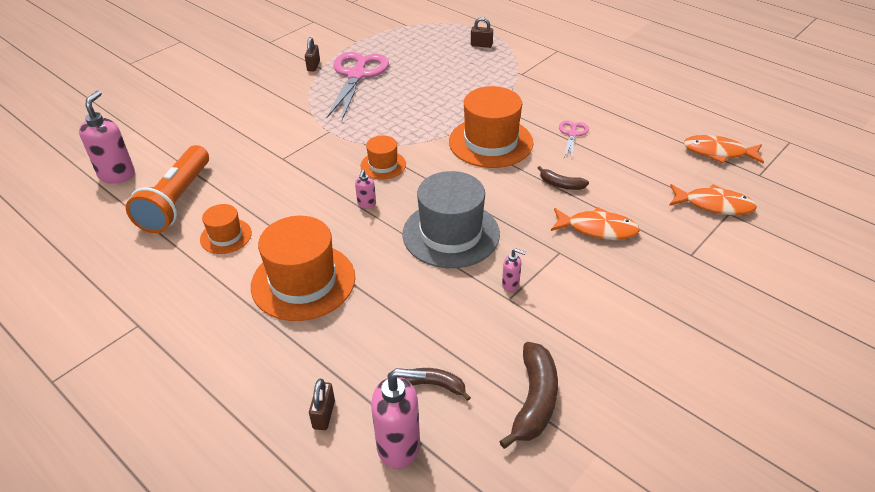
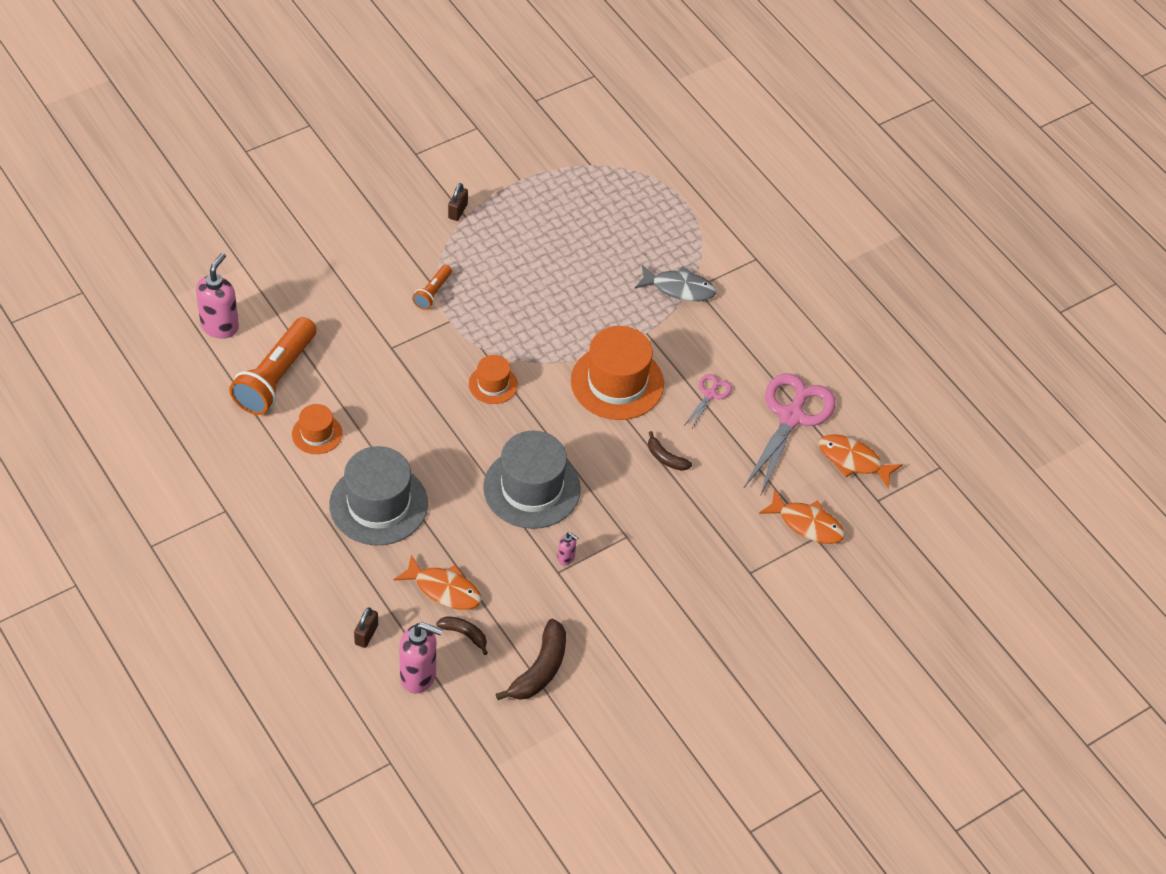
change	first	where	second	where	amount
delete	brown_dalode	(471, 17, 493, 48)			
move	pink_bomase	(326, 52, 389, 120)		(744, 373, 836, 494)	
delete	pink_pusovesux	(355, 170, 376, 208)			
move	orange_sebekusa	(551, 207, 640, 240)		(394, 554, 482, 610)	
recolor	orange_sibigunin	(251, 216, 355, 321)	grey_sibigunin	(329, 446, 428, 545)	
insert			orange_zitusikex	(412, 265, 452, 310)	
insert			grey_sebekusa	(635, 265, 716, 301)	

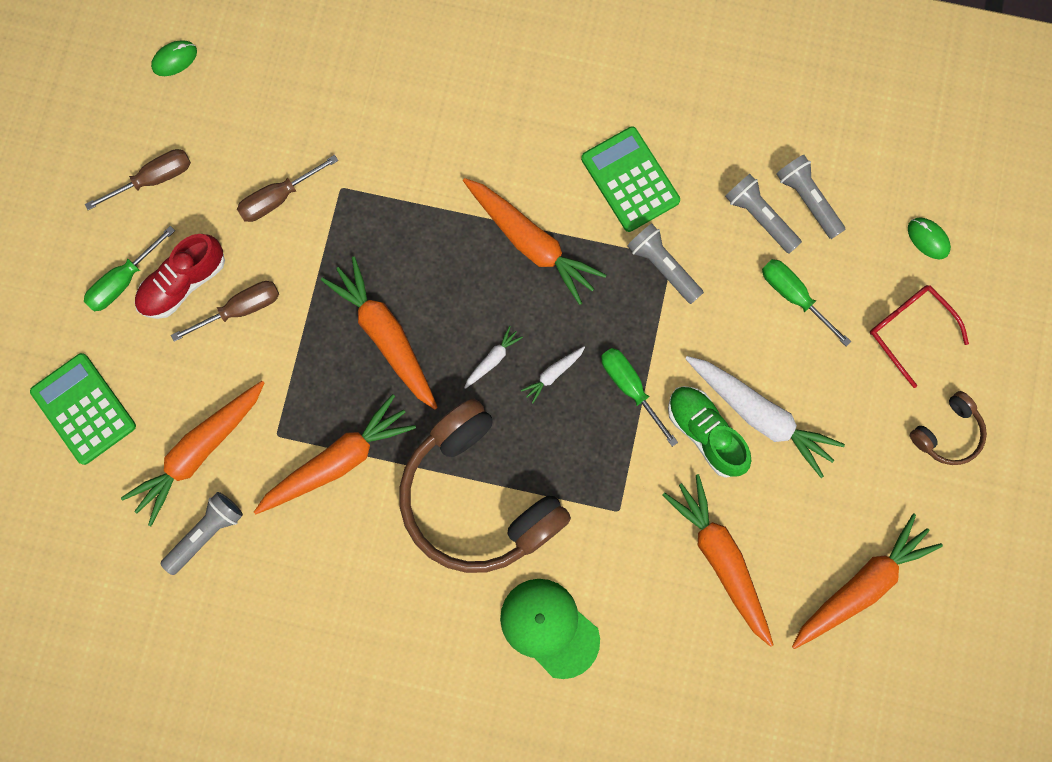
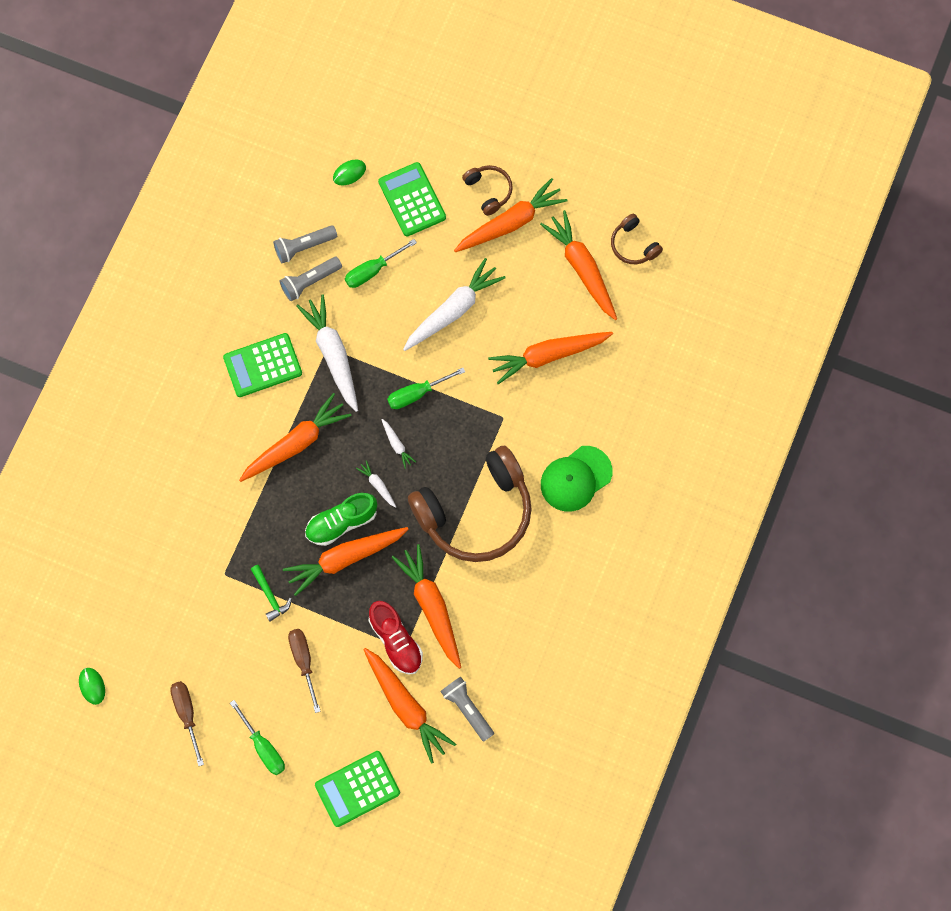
change	first	where	second	where	amount
delete	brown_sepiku	(237, 155, 338, 222)			
replace	grey_zitusikex	(627, 223, 704, 304)	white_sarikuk	(296, 294, 358, 412)	
move	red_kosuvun	(135, 234, 225, 319)		(369, 601, 423, 675)	
replace	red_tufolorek	(870, 285, 969, 388)	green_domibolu	(378, 162, 446, 236)	
move	green_kosuvun	(668, 386, 752, 478)		(305, 493, 377, 546)	
insert			orange_sarikuk	(454, 178, 568, 252)	
insert			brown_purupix	(611, 214, 663, 264)	
insert			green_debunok	(251, 565, 292, 622)	

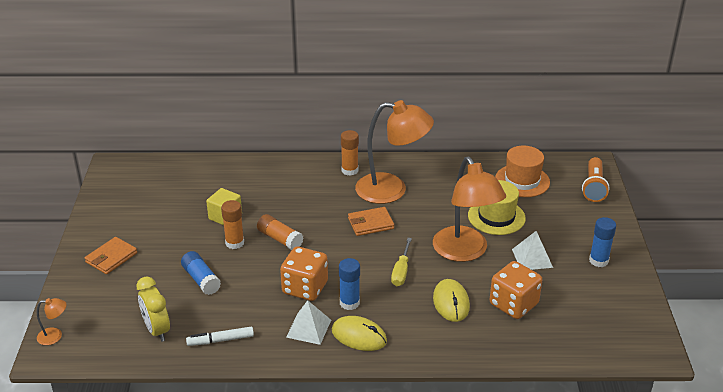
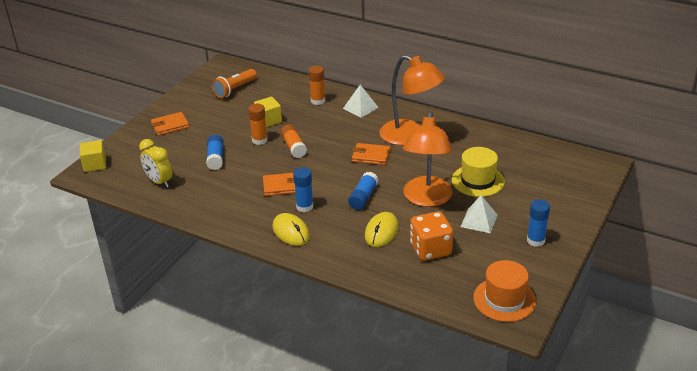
change	first	where	second	where	amount
move	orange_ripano	(341, 130, 359, 176)		(309, 66, 325, 105)	
move	orange_sibigunin	(495, 146, 550, 197)		(473, 260, 536, 322)	
move	orange_zitusikex	(582, 157, 609, 202)		(212, 69, 257, 98)	
replace	yellow_sepiku	(391, 238, 412, 286)	blue_ripano	(348, 172, 378, 210)	
replace	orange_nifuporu	(280, 246, 328, 301)	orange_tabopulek	(263, 173, 295, 196)	
rotate	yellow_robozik	(136, 277, 170, 342)		(139, 139, 172, 188)	45 degrees counterclockwise
replace	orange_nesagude	(37, 298, 67, 345)	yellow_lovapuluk	(80, 140, 106, 172)	
move	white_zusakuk	(286, 300, 331, 345)		(343, 85, 379, 118)	
delete	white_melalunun	(186, 327, 254, 346)			

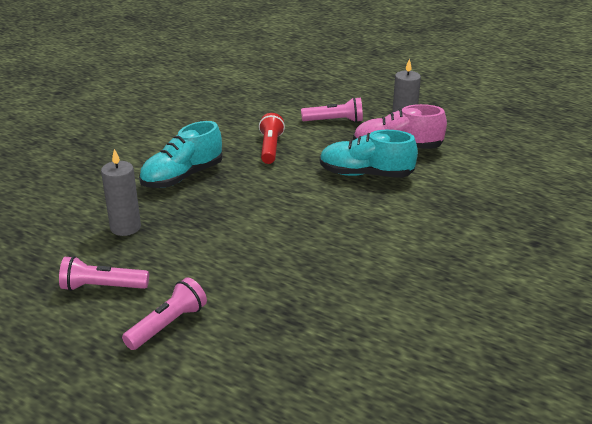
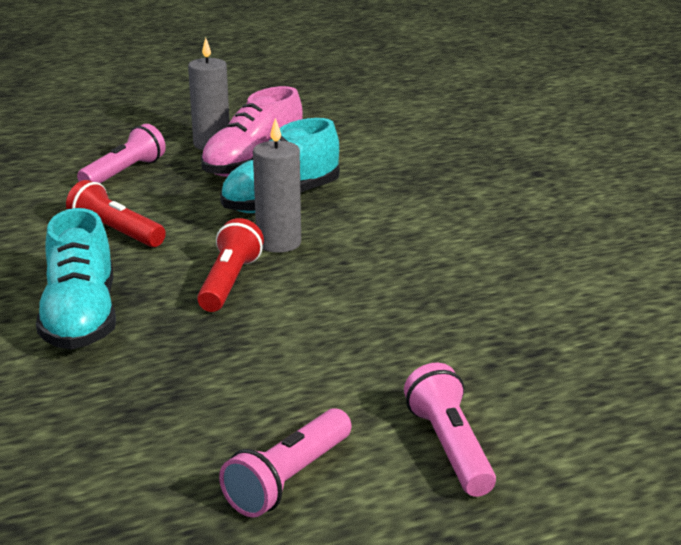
change	first	where	second	where	amount
move	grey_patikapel	(101, 149, 141, 236)		(253, 118, 301, 253)	
insert			red_zitusikex	(197, 218, 264, 312)	

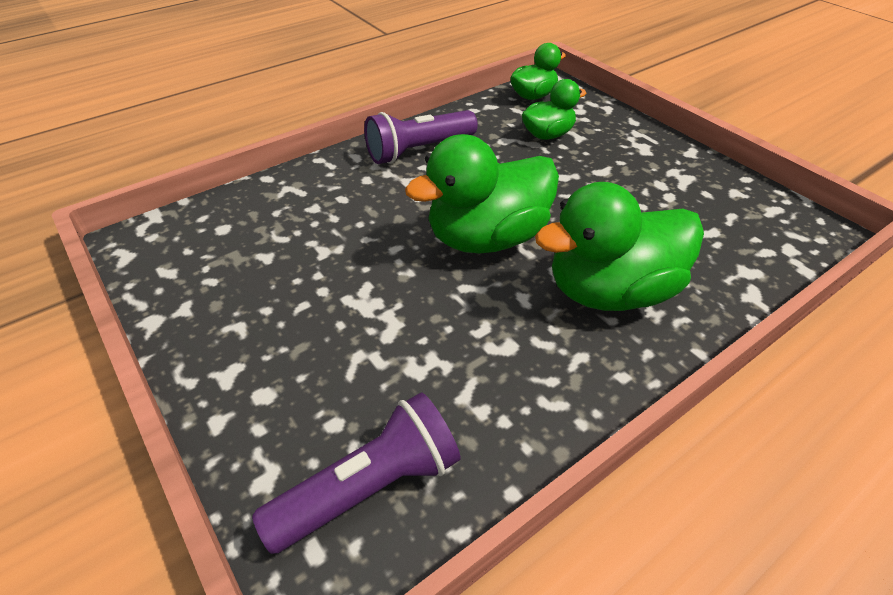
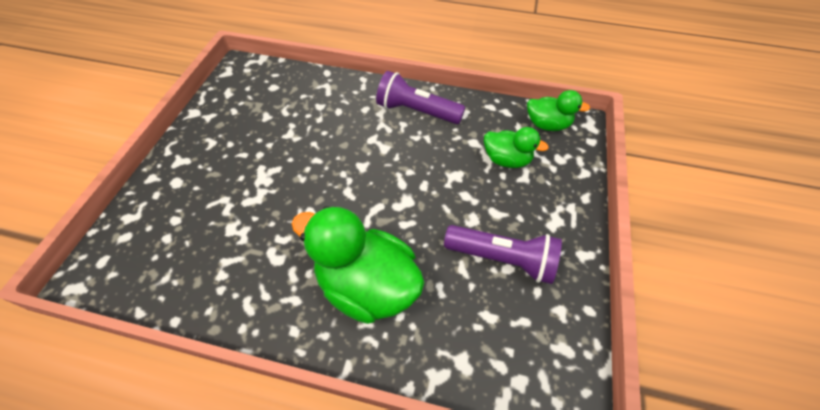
change	first	where	second	where	amount
delete	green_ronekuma	(405, 134, 559, 254)			
move	purple_zitusikex	(252, 392, 461, 554)		(444, 225, 562, 284)	

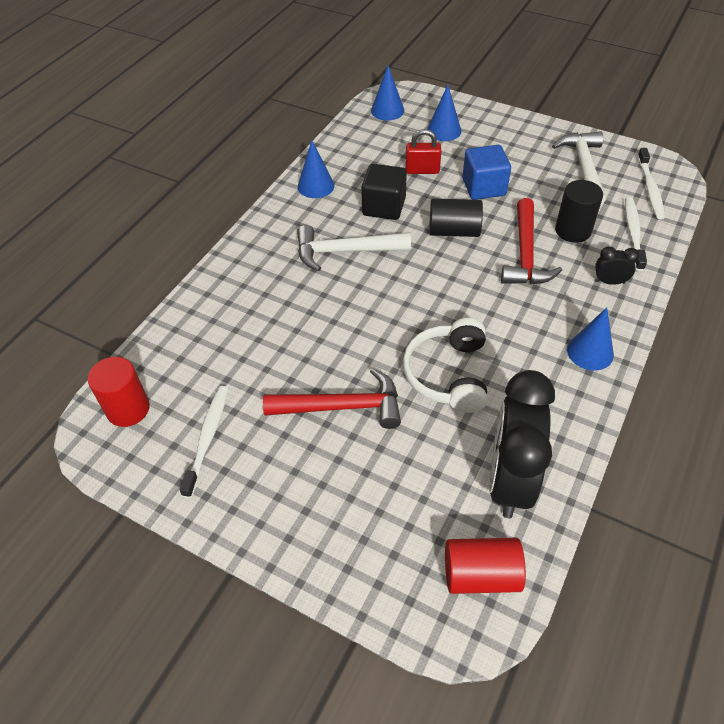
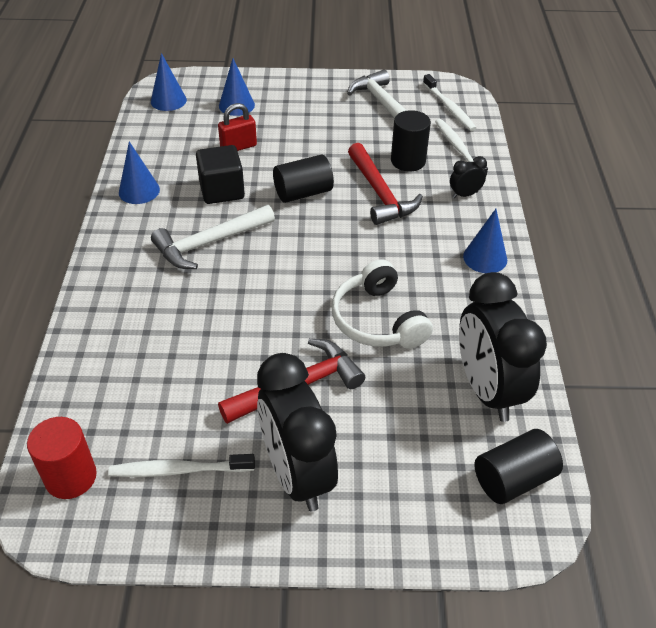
change	first	where	second	where	amount
delete	blue_lovapuluk	(463, 145, 511, 200)			
rotate	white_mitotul	(179, 386, 228, 498)		(108, 454, 255, 477)	75 degrees counterclockwise
recolor	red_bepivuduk	(445, 538, 526, 594)	black_bepivuduk	(475, 429, 563, 504)	
insert			black_robozik	(257, 353, 338, 512)	

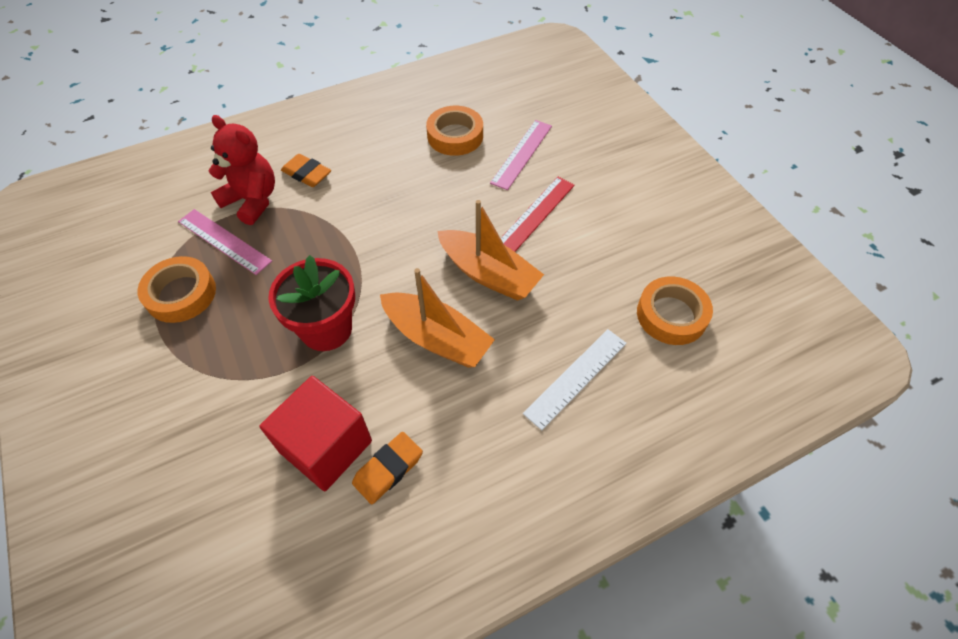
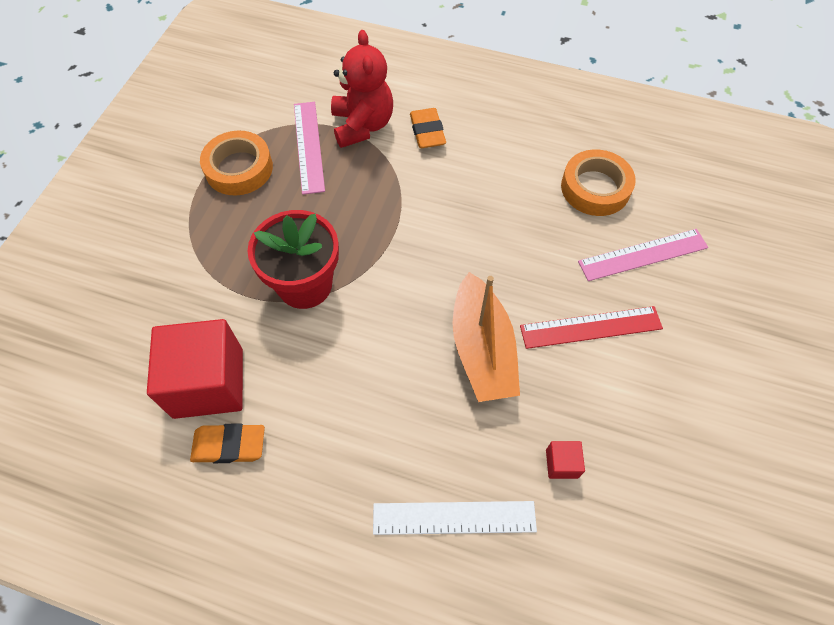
change	first	where	second	where	amount
delete	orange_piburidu	(380, 268, 495, 368)			
delete	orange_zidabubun	(637, 276, 713, 345)			
insert			red_lovapuluk	(546, 441, 585, 479)	

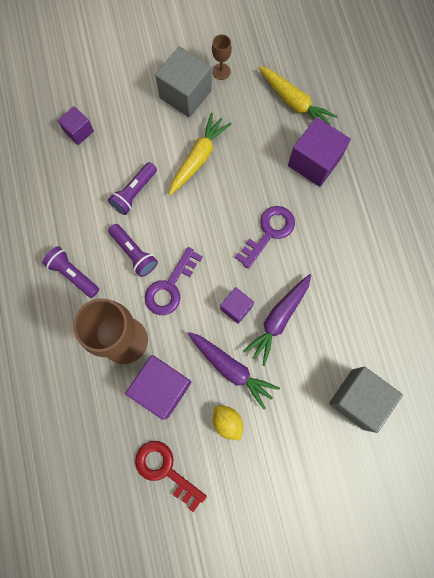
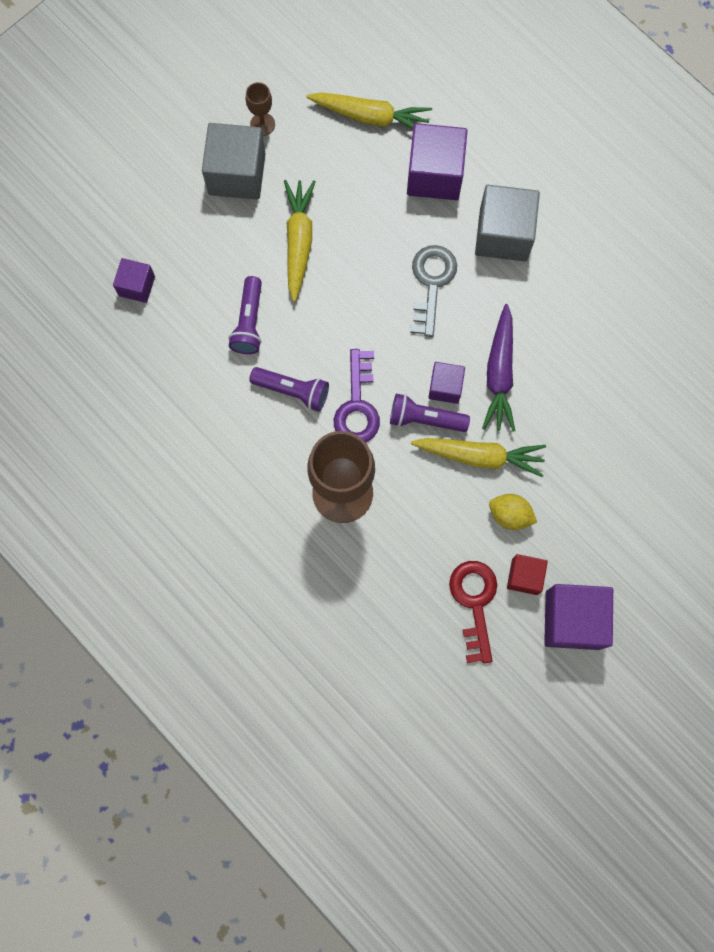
change	first	where	second	where	amount
recolor	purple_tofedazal	(235, 206, 295, 269)	grey_tofedazal	(410, 245, 457, 337)	
move	purple_zitusikex	(42, 246, 99, 298)		(390, 394, 470, 432)	
recolor	purple_sarikuk	(188, 332, 280, 410)	yellow_sarikuk	(411, 438, 546, 477)	
move	purple_lovapuluk	(125, 355, 192, 420)		(544, 584, 613, 650)	
move	grey_lovapuluk	(329, 367, 403, 433)		(475, 185, 540, 261)	
rotate	red_tofedazal	(135, 441, 207, 512)		(449, 561, 497, 663)	75 degrees clockwise
insert			red_lovapuluk	(507, 554, 548, 595)	

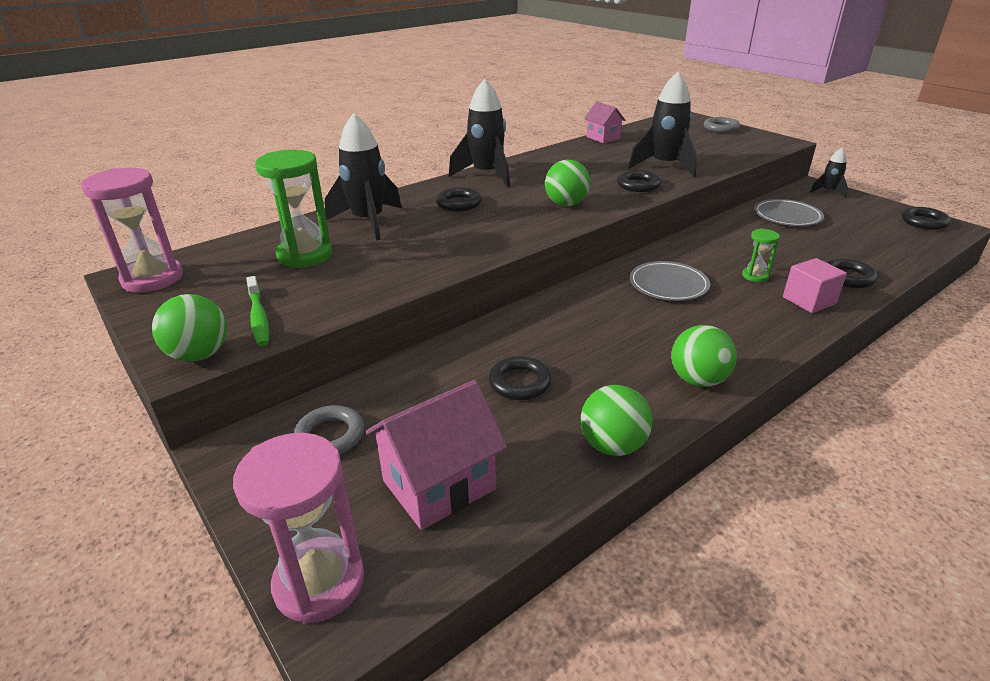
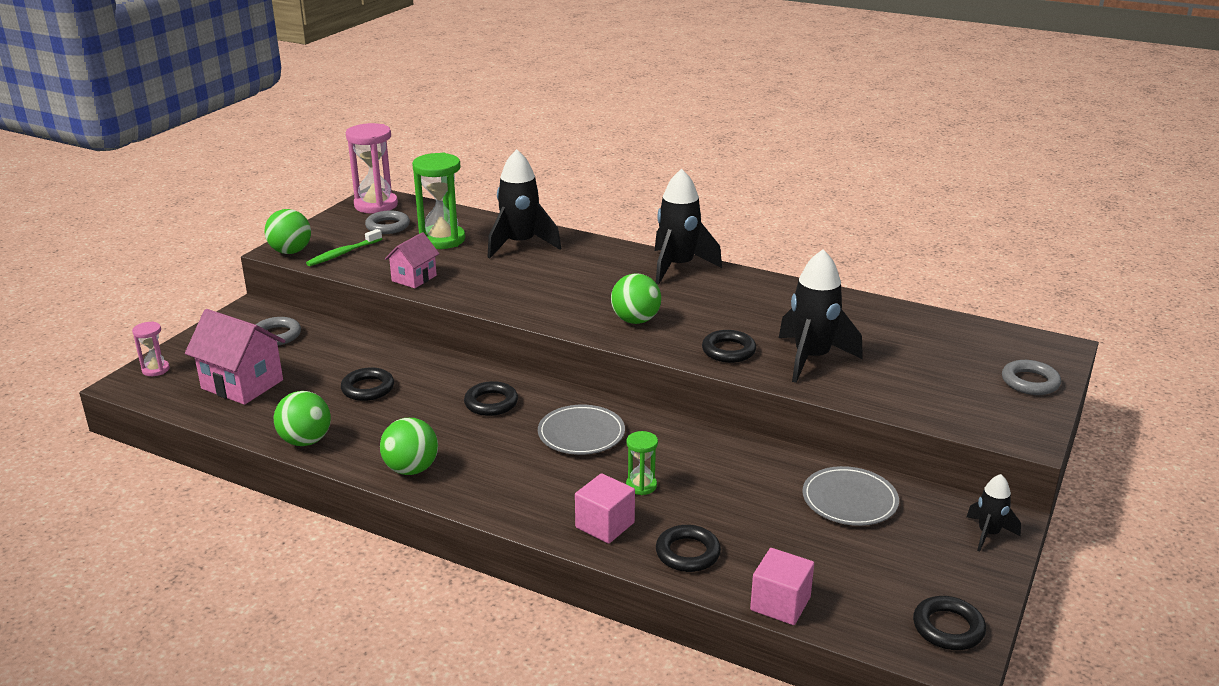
change	first	where	second	where	amount
move	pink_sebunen	(584, 102, 625, 143)		(385, 232, 439, 288)	
move	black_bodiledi	(436, 187, 482, 212)		(464, 381, 518, 416)	
resize	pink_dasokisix	(233, 433, 364, 624)		(132, 321, 170, 376)	x0.51
insert			grey_bodiledi	(365, 210, 410, 234)	
insert			pink_lovapuluk	(750, 548, 814, 625)	

